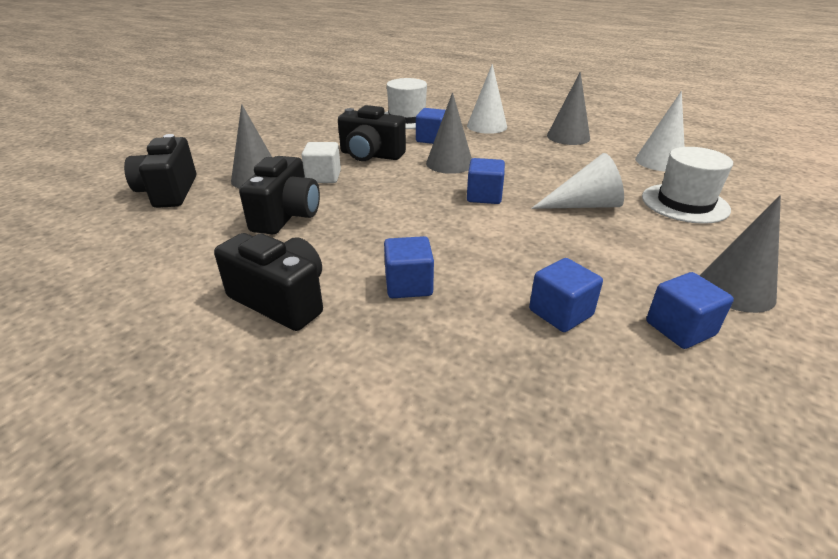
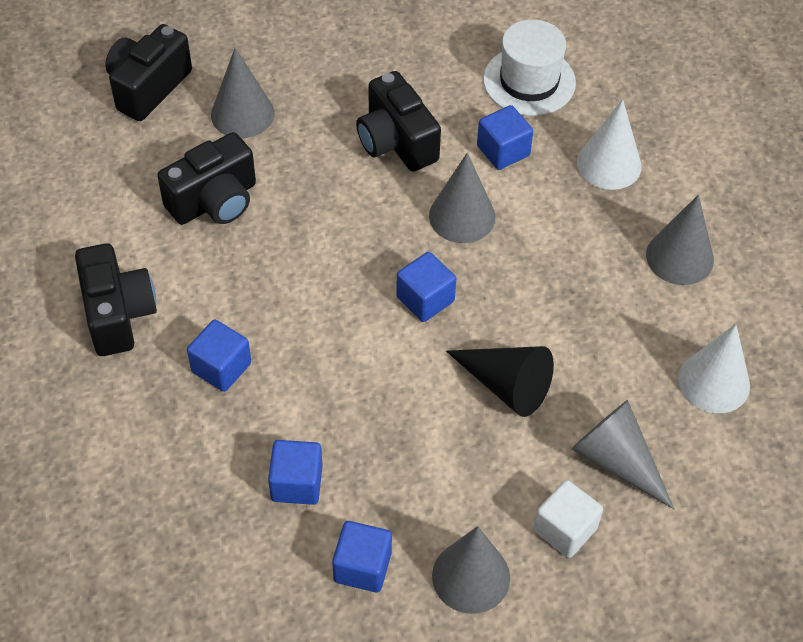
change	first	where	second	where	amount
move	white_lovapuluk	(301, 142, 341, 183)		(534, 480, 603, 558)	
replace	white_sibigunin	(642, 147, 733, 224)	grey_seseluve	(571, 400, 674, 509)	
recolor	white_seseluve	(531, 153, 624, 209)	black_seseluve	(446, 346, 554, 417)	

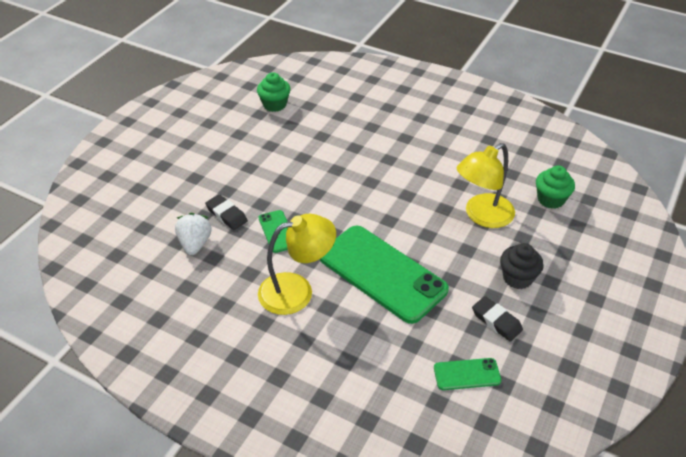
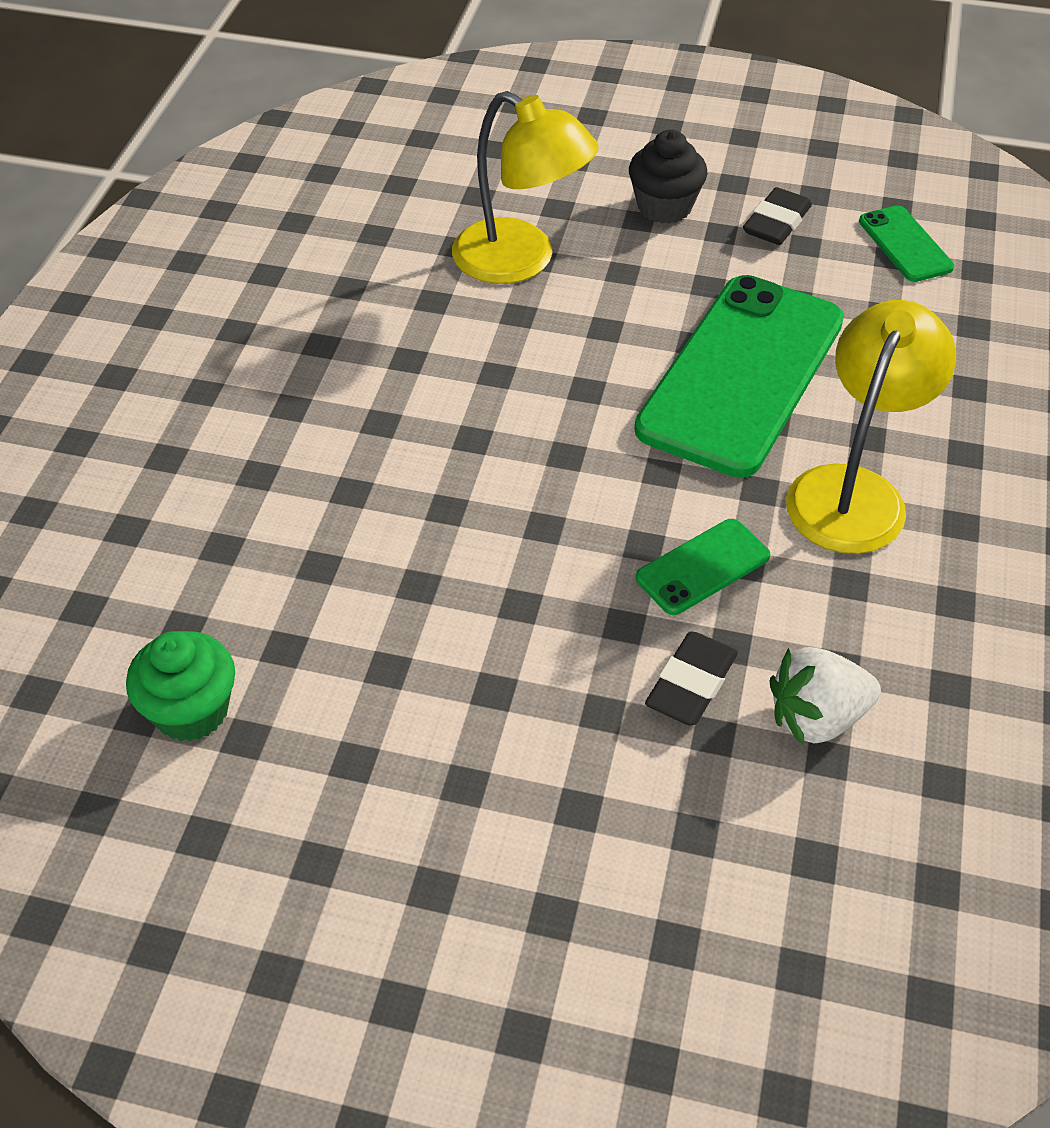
change	first	where	second	where	amount
delete	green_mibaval	(536, 165, 575, 209)			
rotate	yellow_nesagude	(258, 214, 336, 315)		(786, 300, 956, 554)	60 degrees clockwise

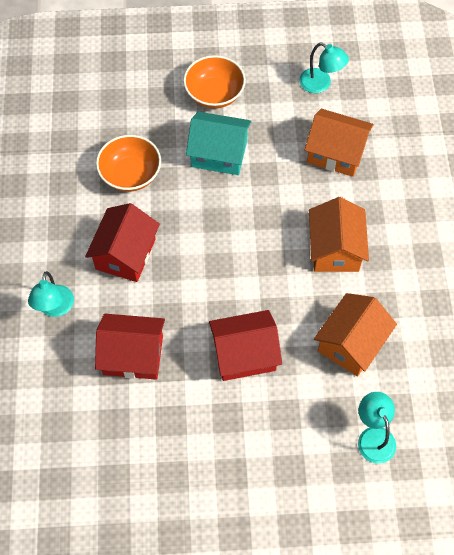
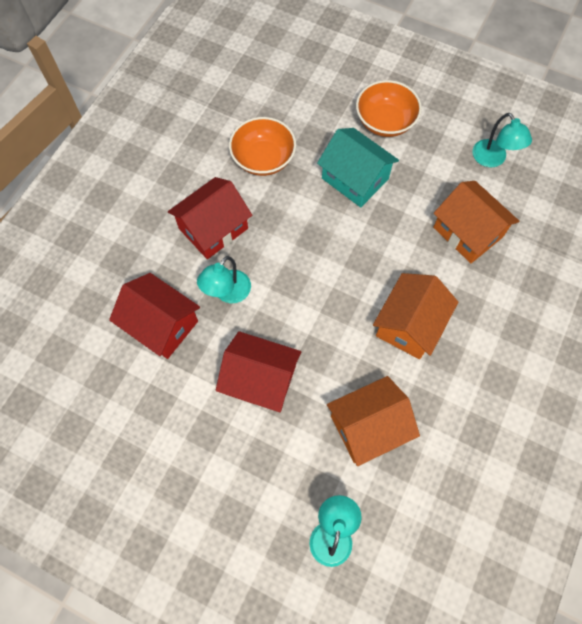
change	first	where	second	where	amount
move	turquoise_nesagude	(28, 271, 74, 317)		(197, 256, 251, 303)	

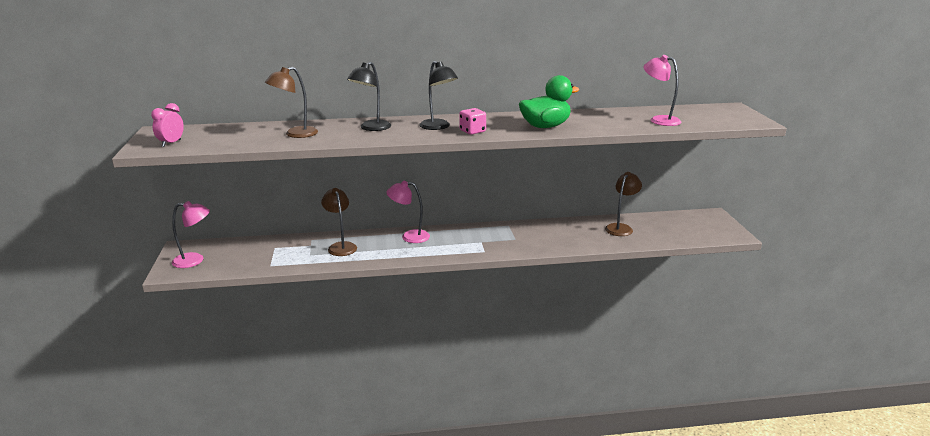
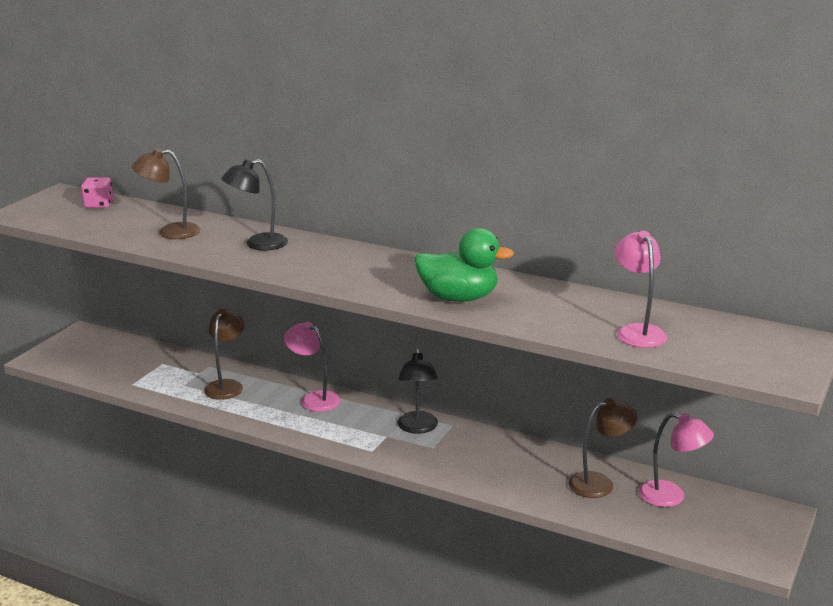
change	first	where	second	where	amount
move	black_nesagude	(419, 61, 458, 130)		(397, 348, 438, 434)	
delete	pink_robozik	(151, 103, 184, 147)			
move	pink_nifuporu	(459, 108, 486, 135)		(81, 177, 113, 208)	
move	pink_nesagude	(172, 201, 210, 268)		(639, 413, 714, 507)	

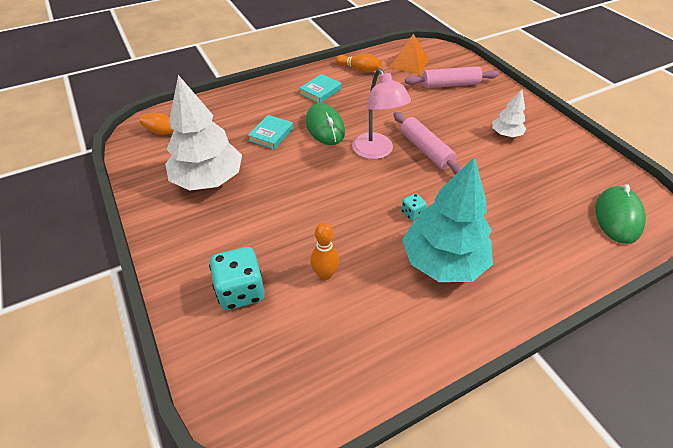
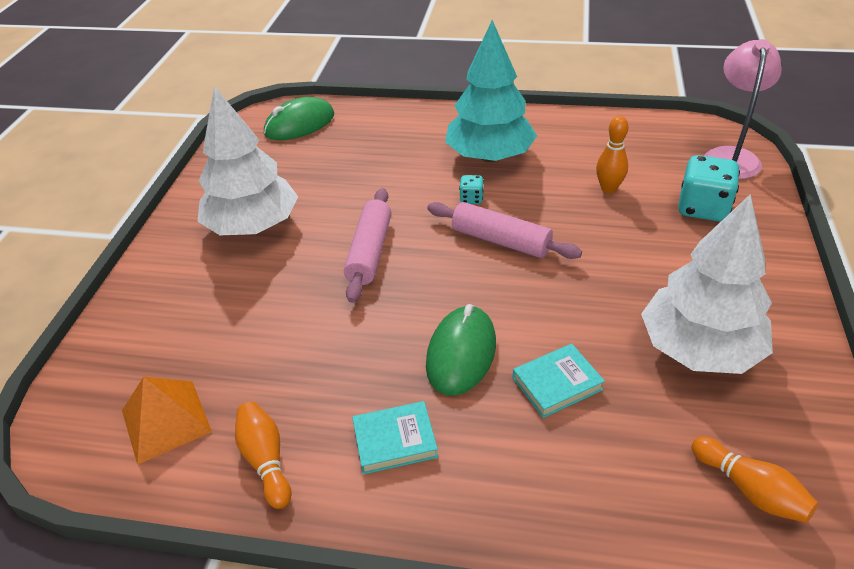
change	first	where	second	where	amount
move	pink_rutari	(405, 66, 499, 88)		(427, 202, 582, 259)	
move	pink_nesagude	(352, 68, 411, 159)		(704, 39, 782, 179)	
resize	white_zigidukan	(492, 89, 526, 137)		(197, 86, 298, 235)	x2.02

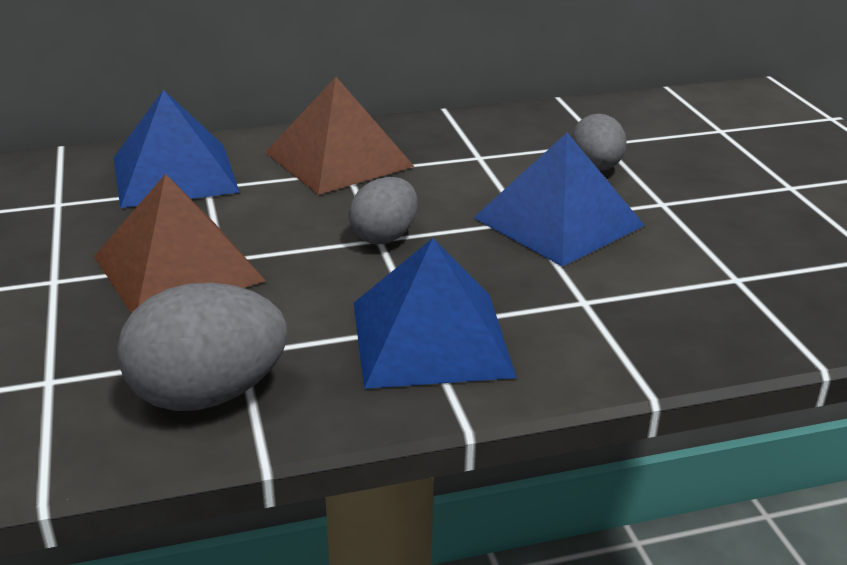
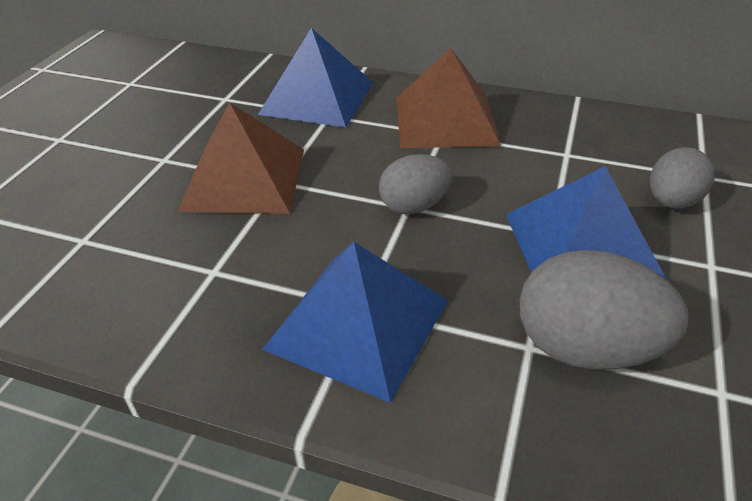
change	first	where	second	where	amount
move	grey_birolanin	(117, 283, 288, 411)		(520, 250, 688, 370)	

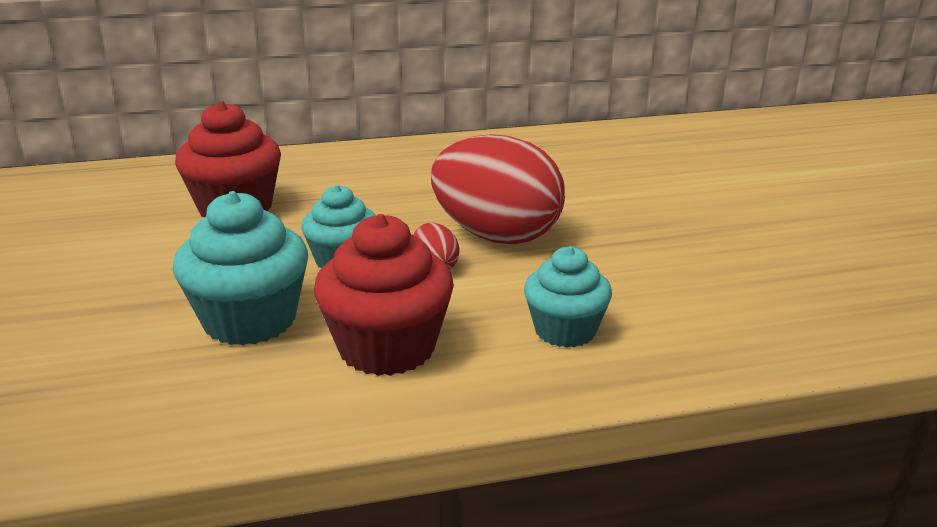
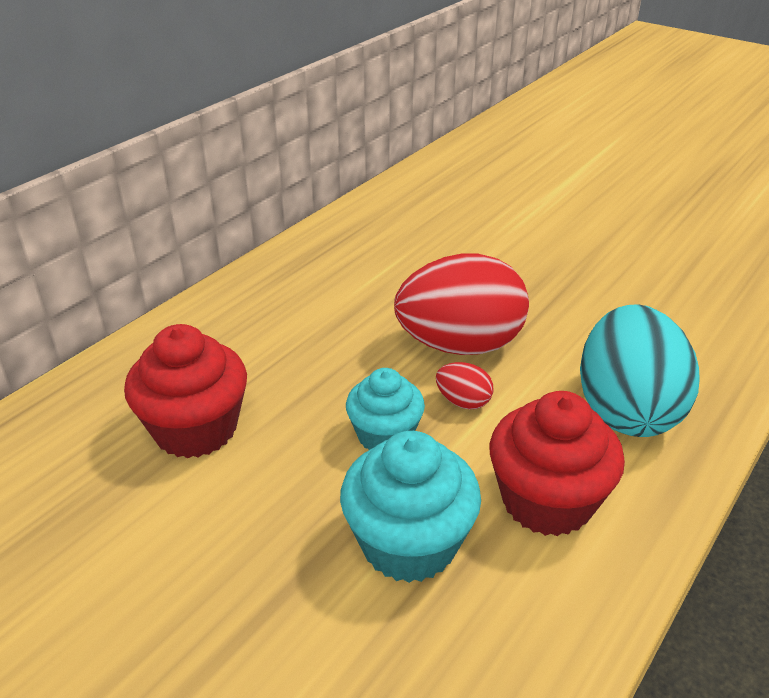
change	first	where	second	where	amount
replace	turquoise_mibaval	(524, 246, 612, 348)	turquoise_birolanin	(580, 304, 700, 437)	

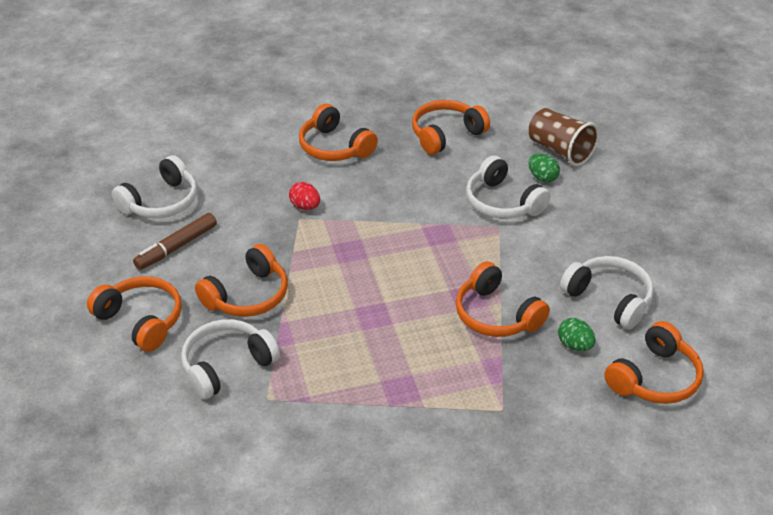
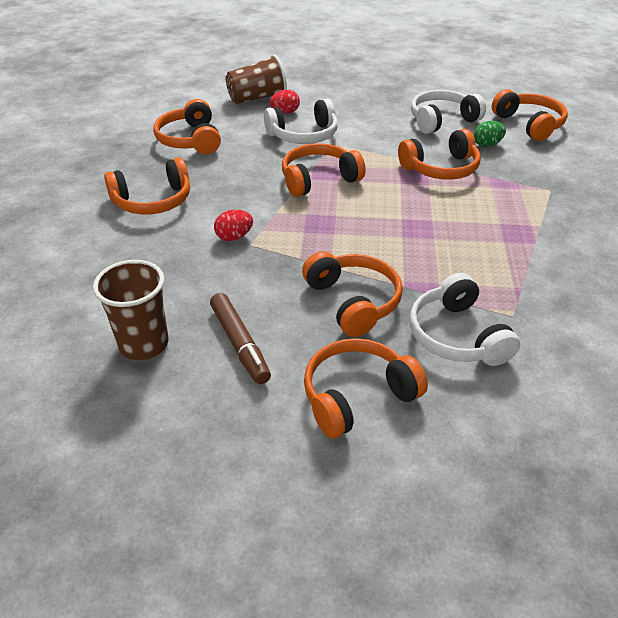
change	first	where	second	where	amount
recolor	green_birolanin	(528, 154, 560, 183)	red_birolanin	(270, 90, 300, 114)	
replace	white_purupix	(112, 155, 197, 218)	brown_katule	(93, 260, 169, 360)	
insert			orange_purupix	(282, 143, 366, 197)	

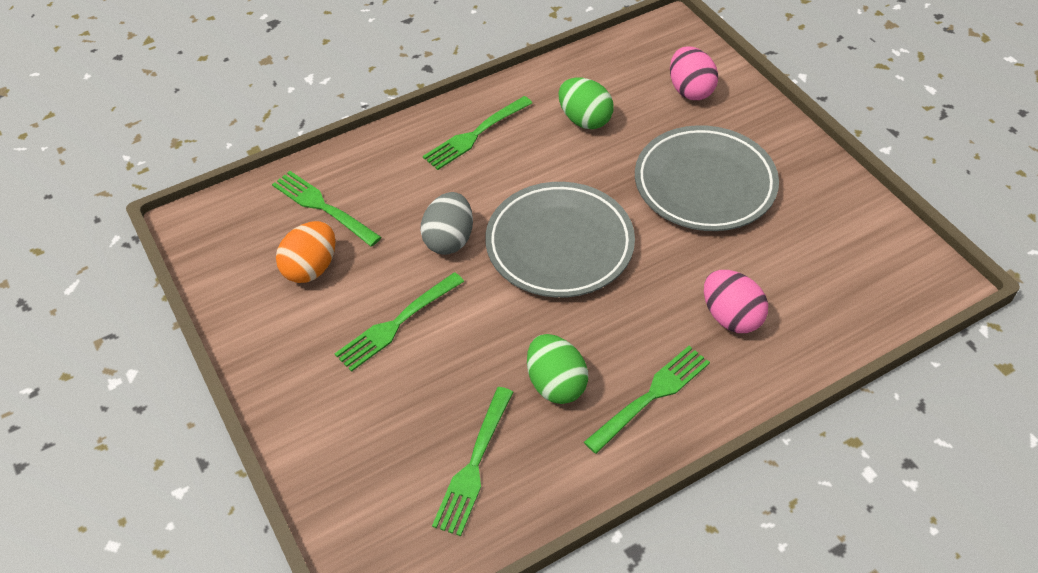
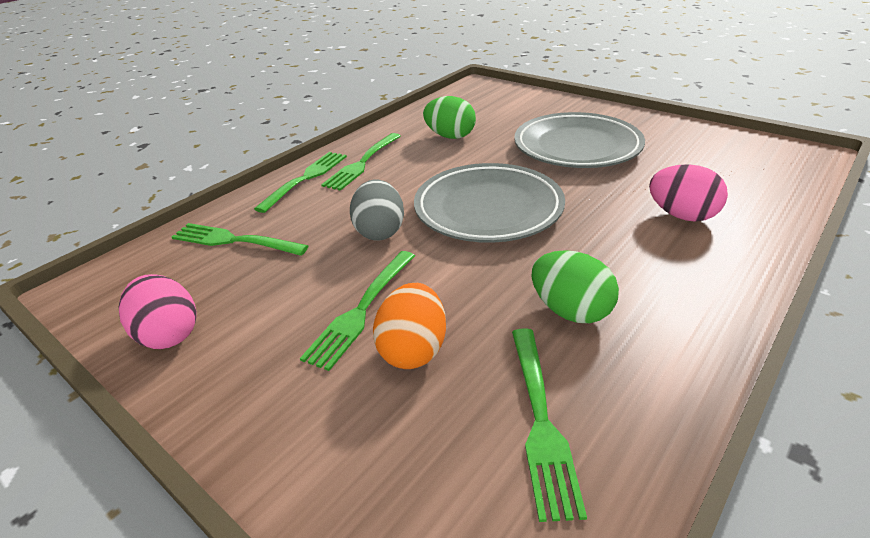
change	first	where	second	where	amount
move	pink_birolanin	(670, 46, 718, 100)		(119, 274, 196, 349)	
move	orange_birolanin	(276, 221, 335, 283)		(373, 283, 446, 369)	
move	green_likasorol	(584, 346, 710, 454)		(254, 152, 347, 213)	

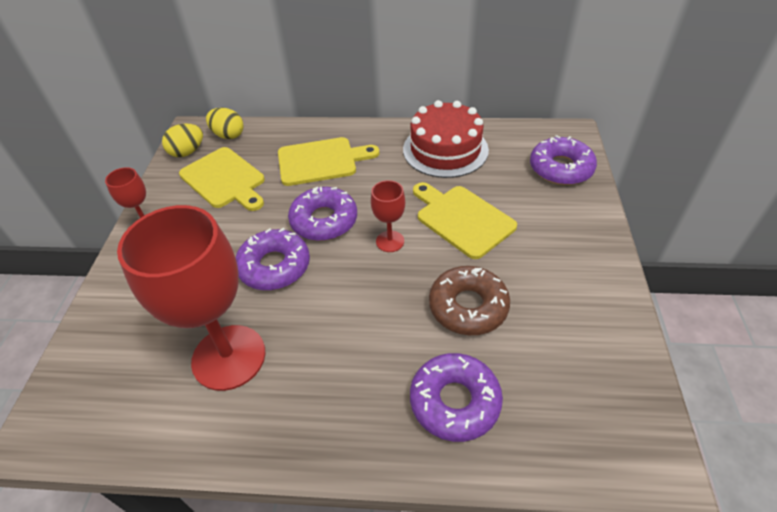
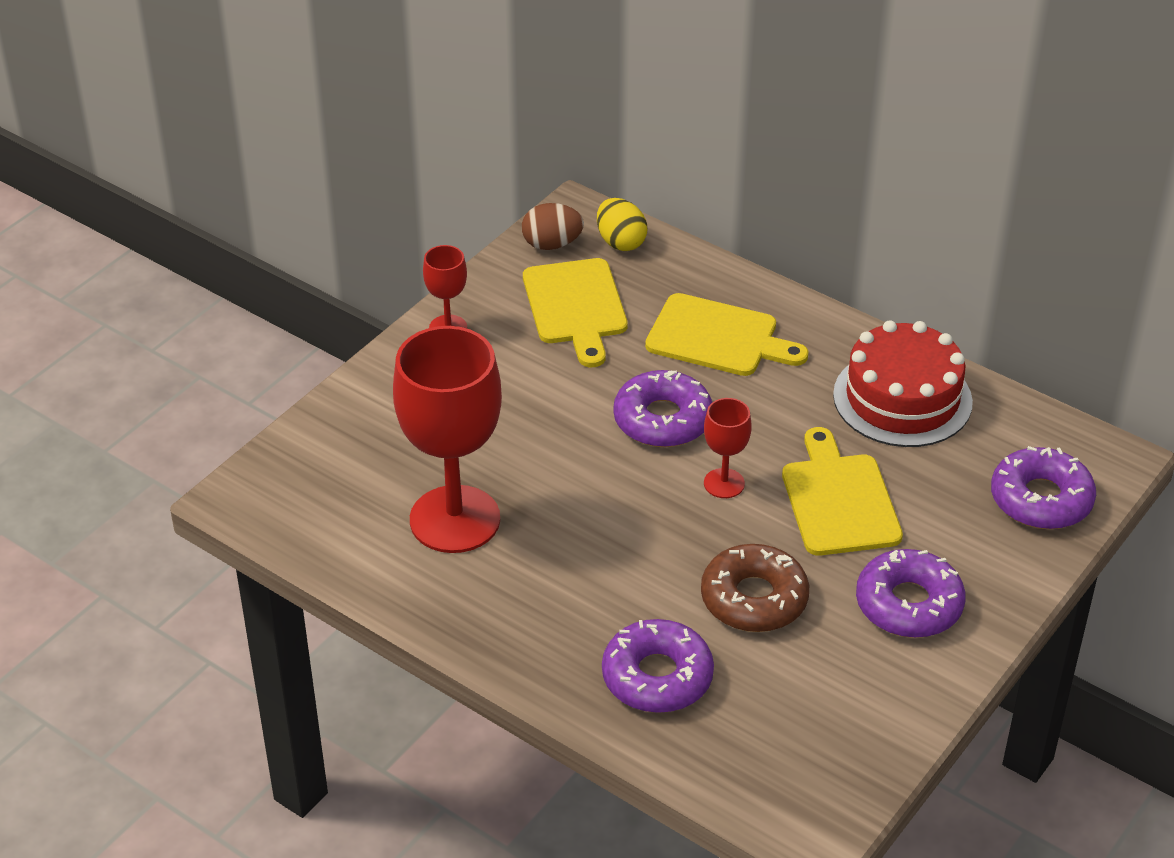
change	first	where	second	where	amount
recolor	yellow_birolanin	(162, 123, 203, 157)	brown_birolanin	(522, 203, 584, 250)	
move	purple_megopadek	(236, 228, 310, 290)		(856, 549, 966, 638)	

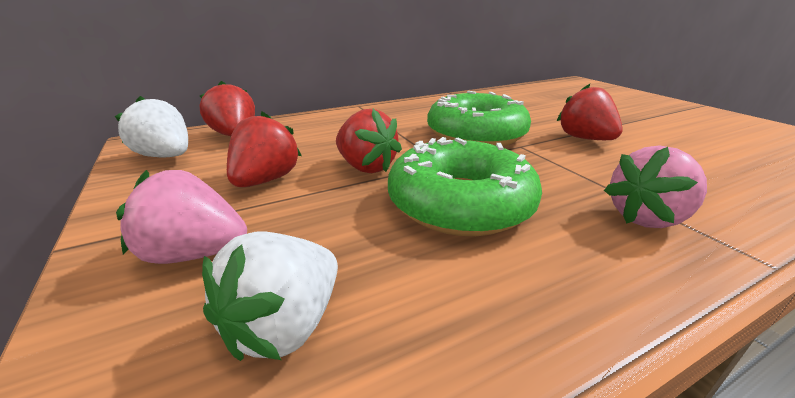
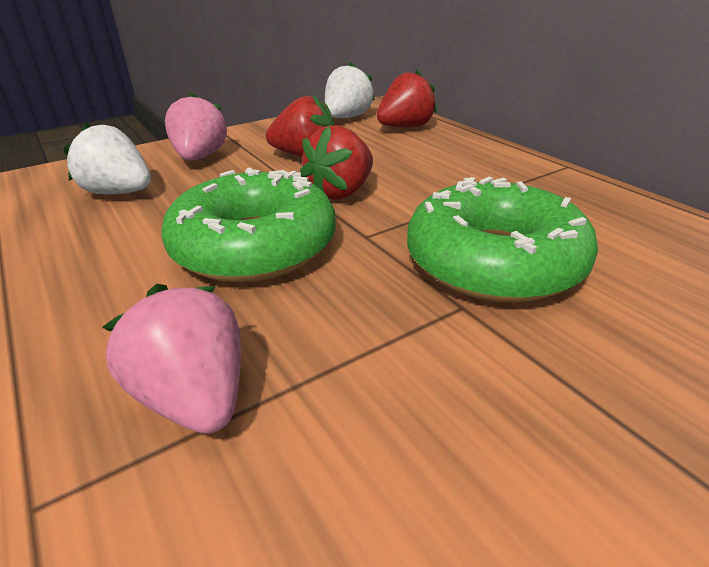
change	first	where	second	where	amount
delete	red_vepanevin	(557, 84, 623, 140)			

